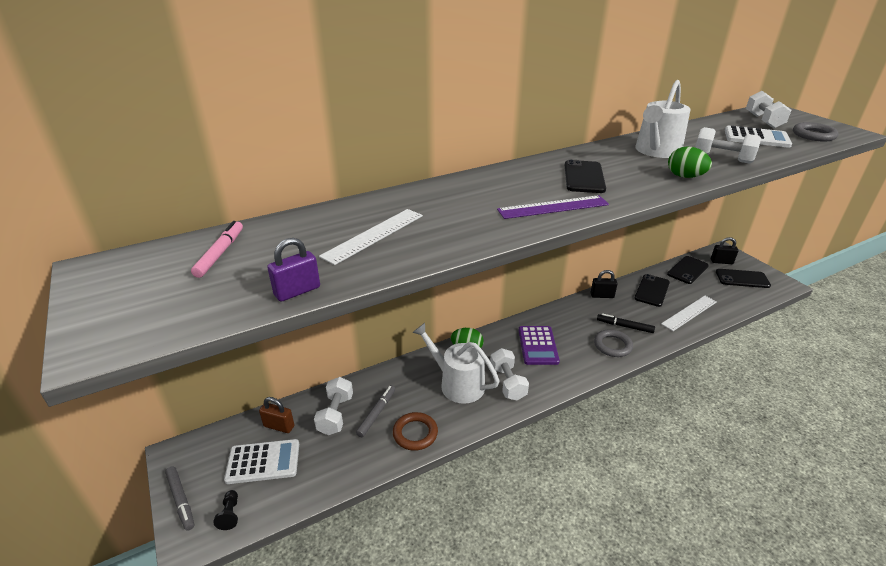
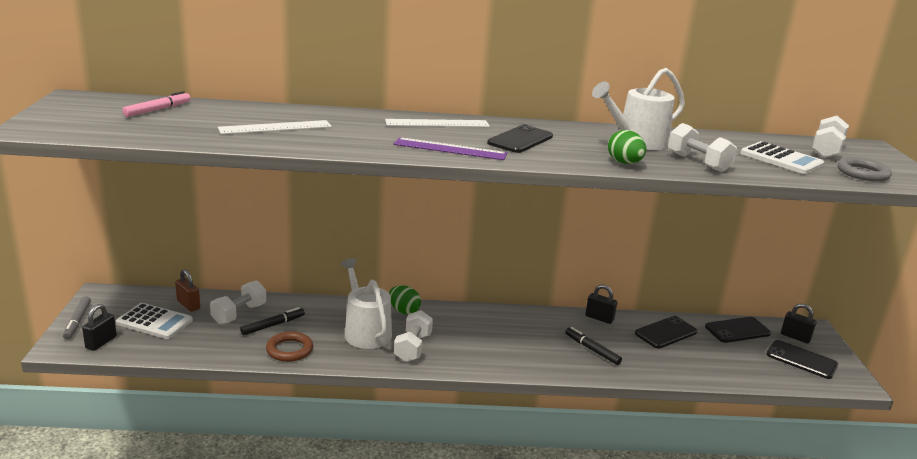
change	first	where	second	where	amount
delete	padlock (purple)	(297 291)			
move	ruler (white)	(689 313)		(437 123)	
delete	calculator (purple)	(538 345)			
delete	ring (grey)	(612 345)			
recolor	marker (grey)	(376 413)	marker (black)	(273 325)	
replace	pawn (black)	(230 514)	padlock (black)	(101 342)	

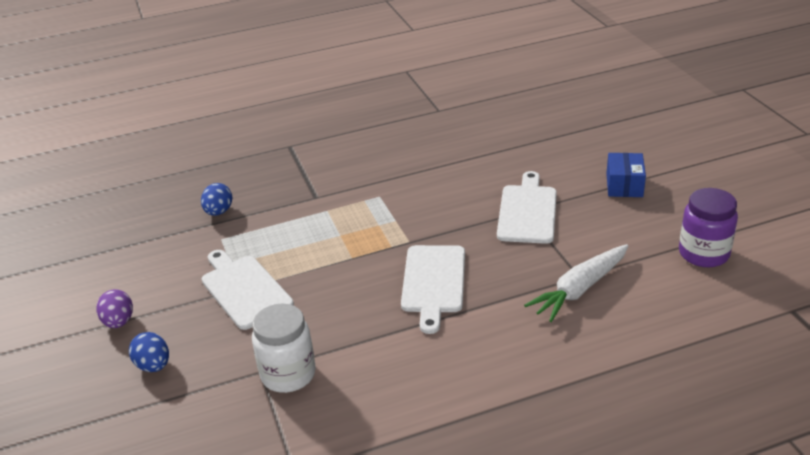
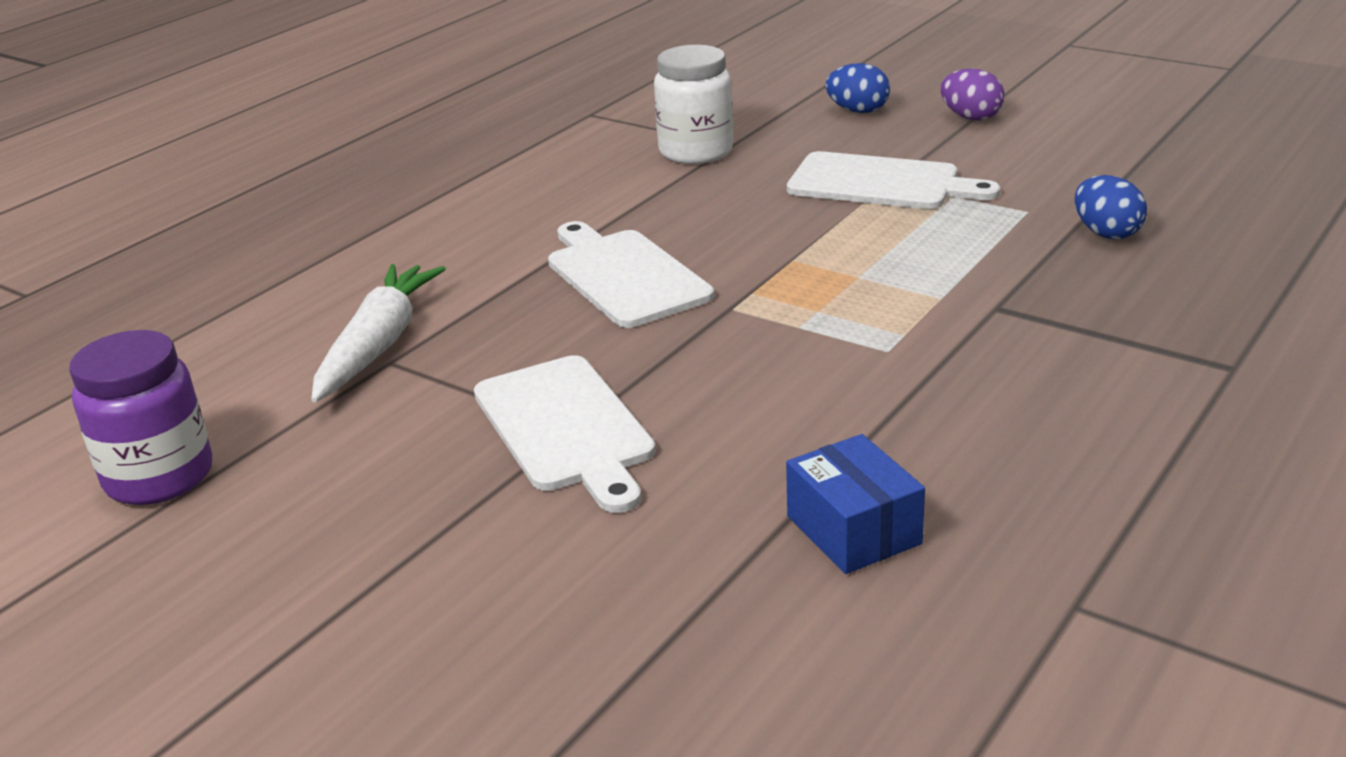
change	first	where	second	where	amount
move	box (blue)	(624 185)		(853 530)	

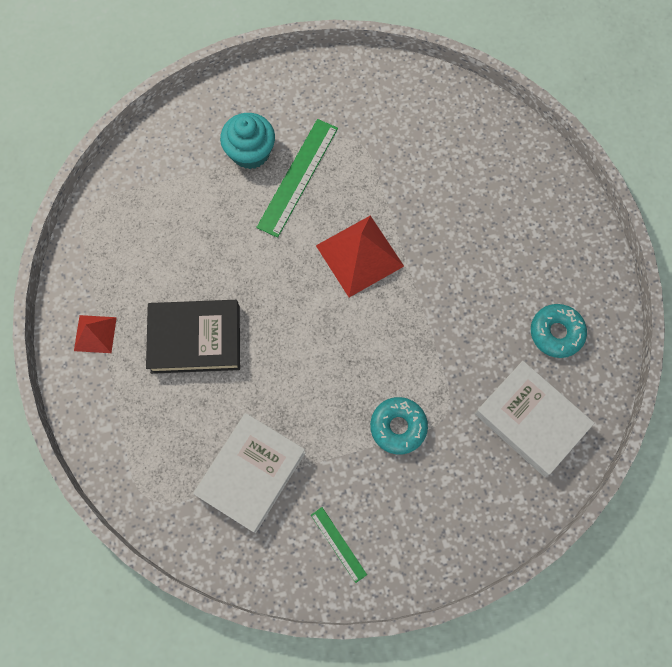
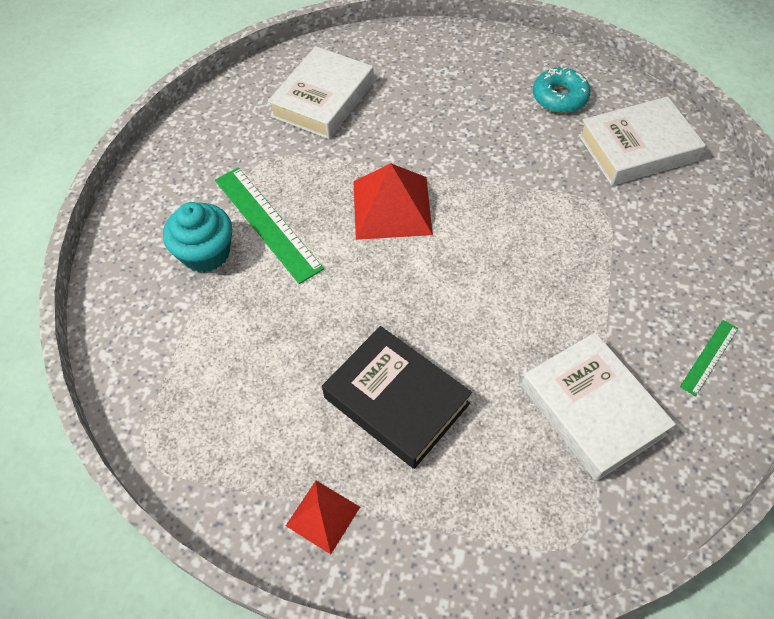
change	first	where	second	where	amount
rotate	book (black)	(195 339)		(396 401)	75 degrees counterclockwise
delete	donut (turquoise)	(398 427)			
rotate	ruler (green)	(338 544)		(709 357)	45 degrees counterclockwise
insert			book (white)	(323 99)	

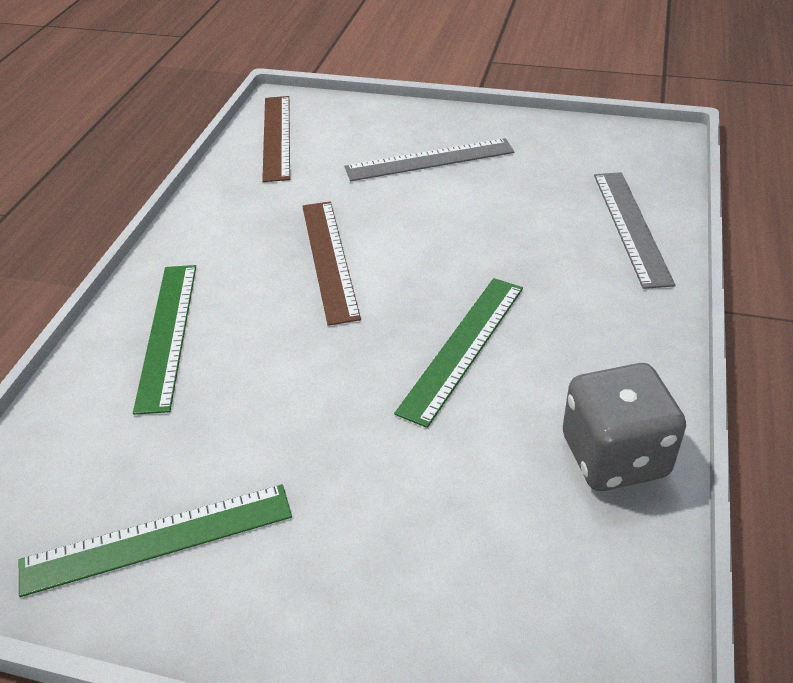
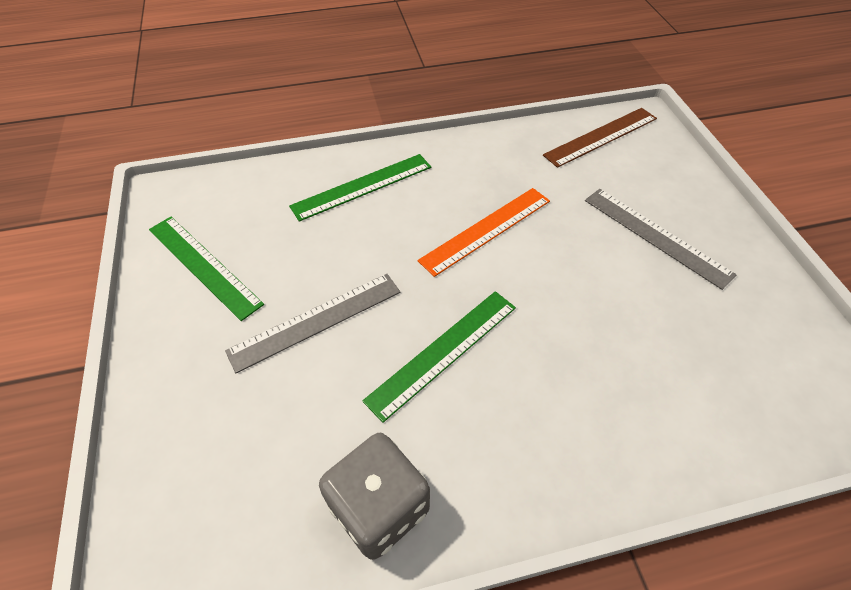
change	first	where	second	where	amount
move	ruler (grey)	(631 226)		(316 321)	
recolor	ruler (brown)	(329 259)	ruler (orange)	(486 230)	
rotate	ruler (green)	(463 347)		(443 352)	45 degrees counterclockwise

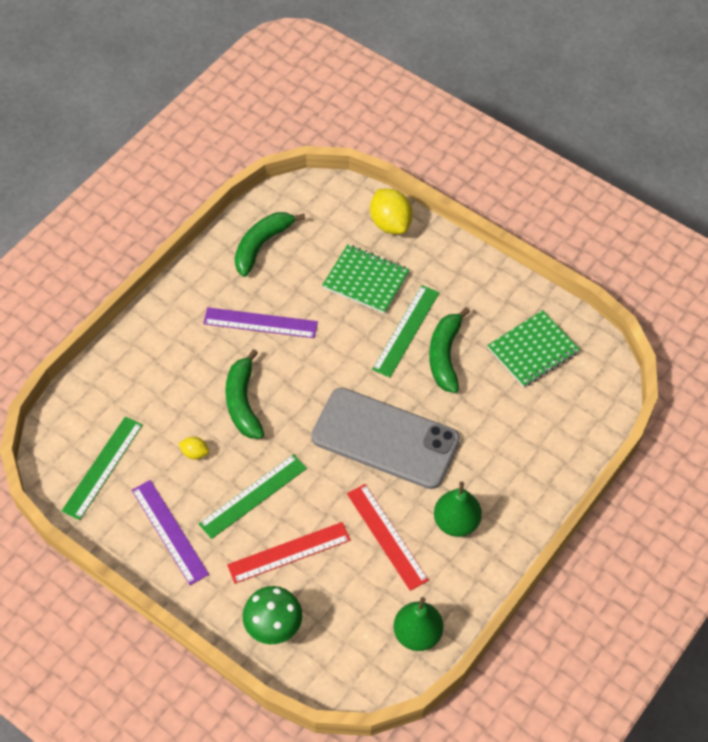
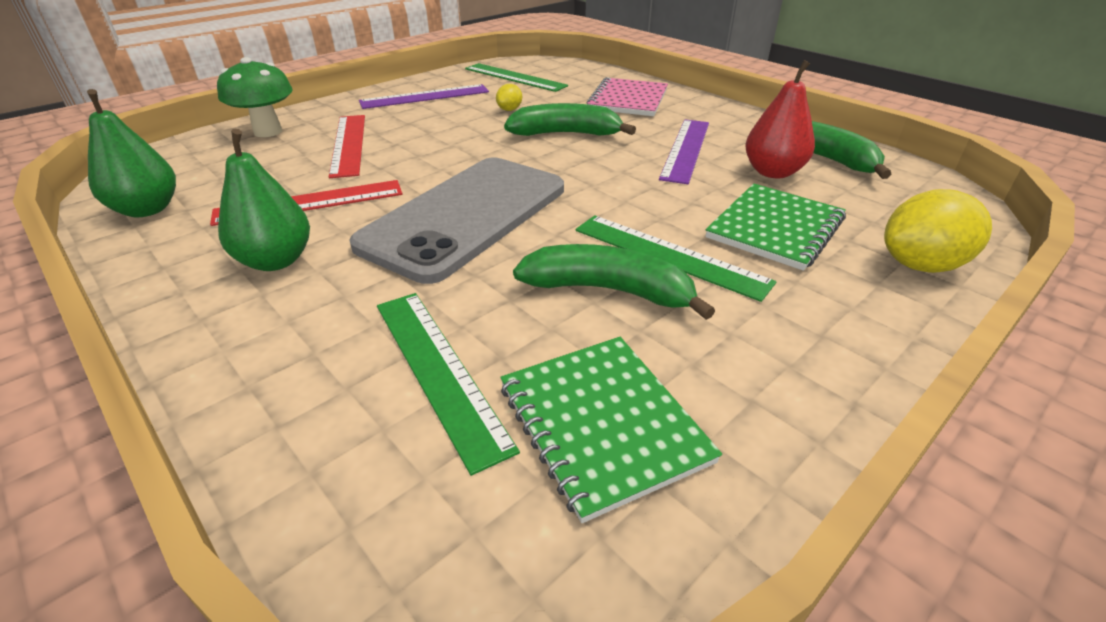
change	first	where	second	where	amount
move	ruler (green)	(253 496)		(439 370)	
insert			pear (red)	(772 172)	
insert			notebook (pink)	(628 100)	

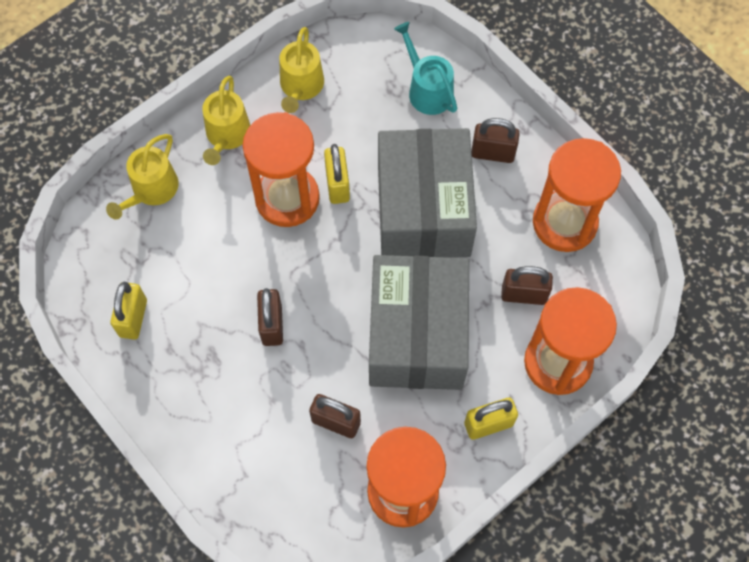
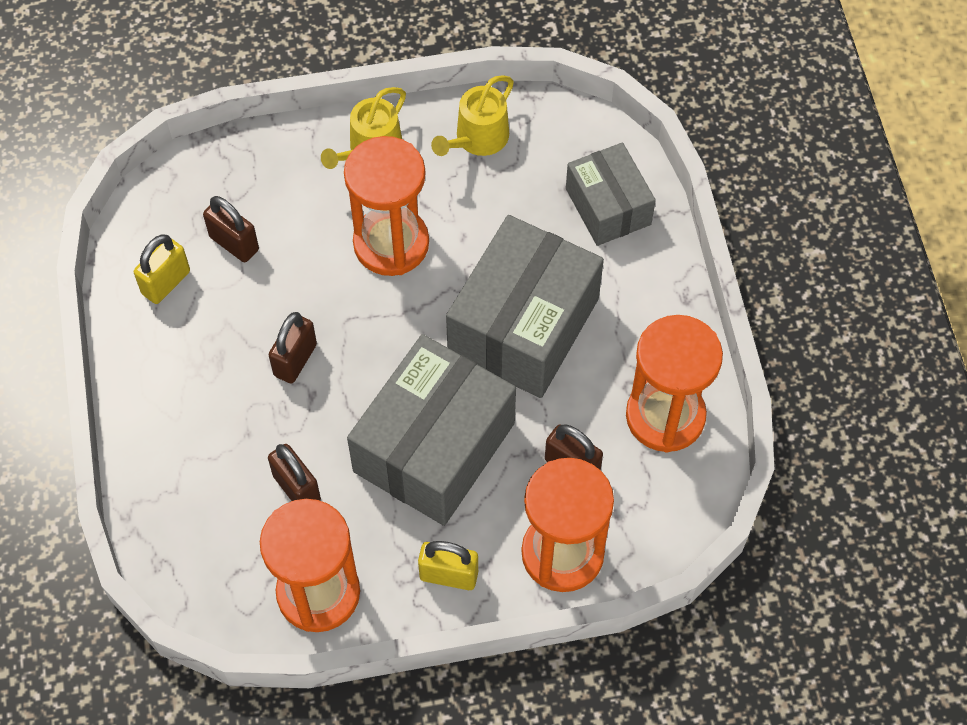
change	first	where	second	where	amount
replace	watering can (turquoise)	(427 90)	box (grey)	(608 206)	
move	padlock (brown)	(492 153)		(234 243)	
delete	watering can (yellow)	(151 190)			
delete	padlock (yellow)	(337 185)			

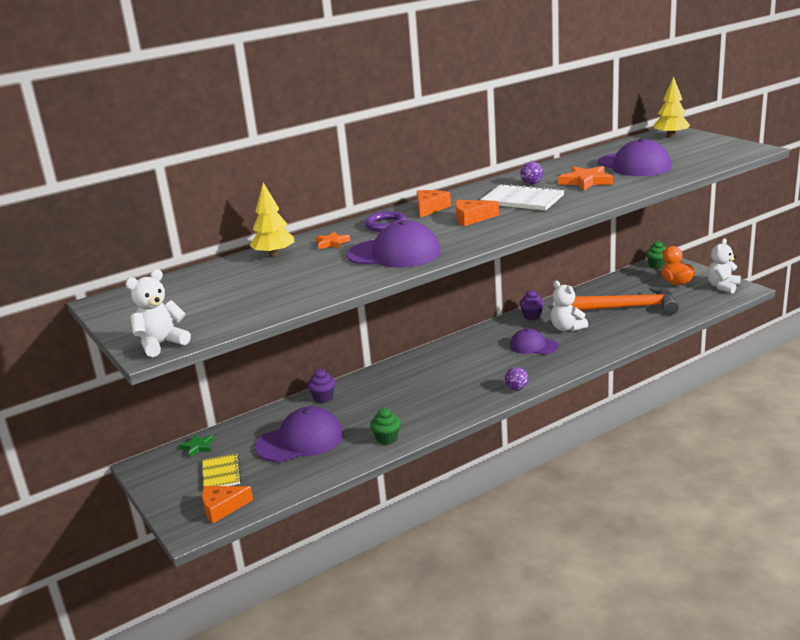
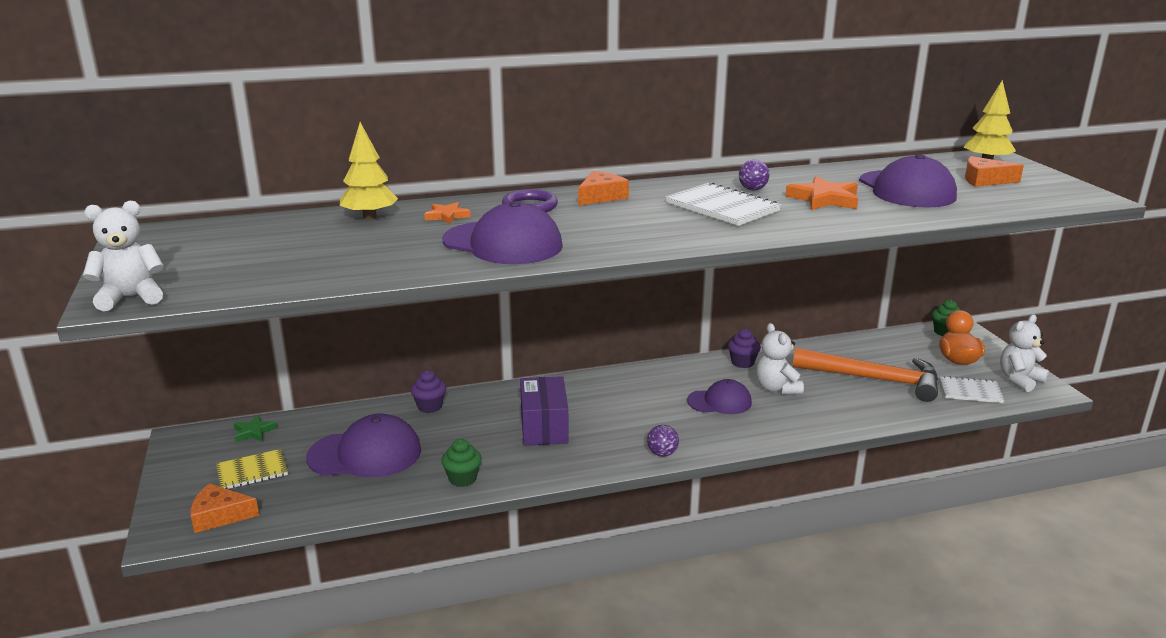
change	first	where	second	where	amount
move	cheese (orange)	(471 218)		(984 180)	
rotate	cap (purple)	(533 346)		(719 402)	135 degrees clockwise
rotate	notebook (yellow)	(221 473)		(252 471)	60 degrees clockwise
insert			box (purple)	(544 427)	
insert			notebook (white)	(970 391)	

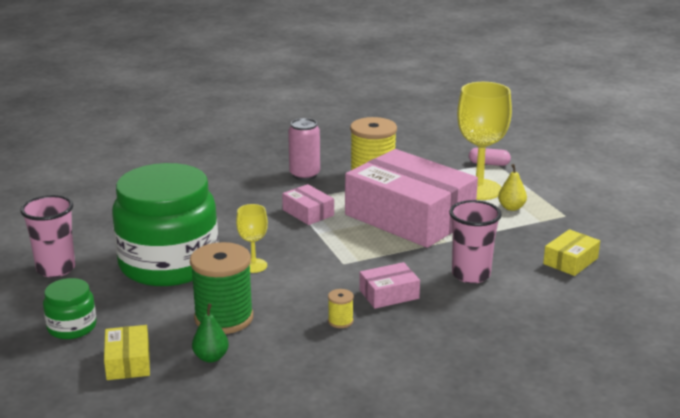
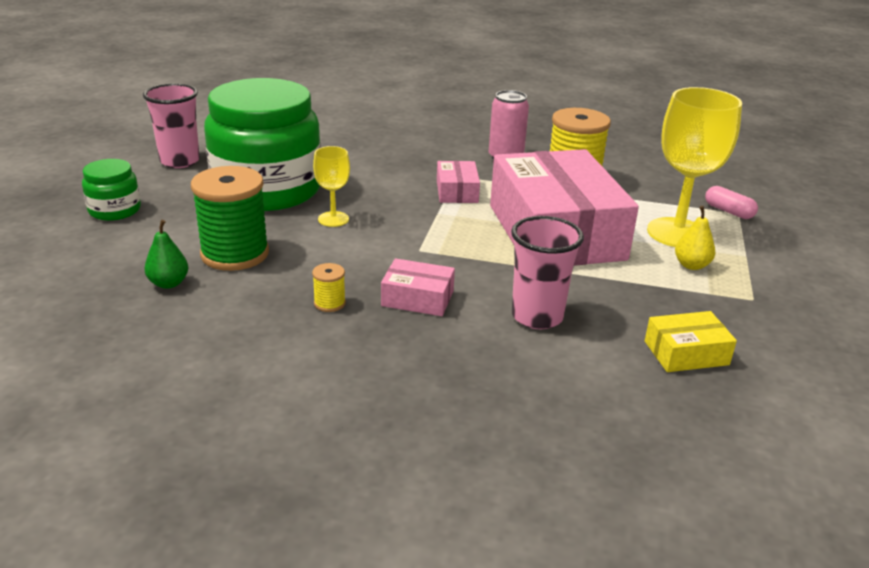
change	first	where	second	where	amount
delete	box (yellow)	(128 362)			

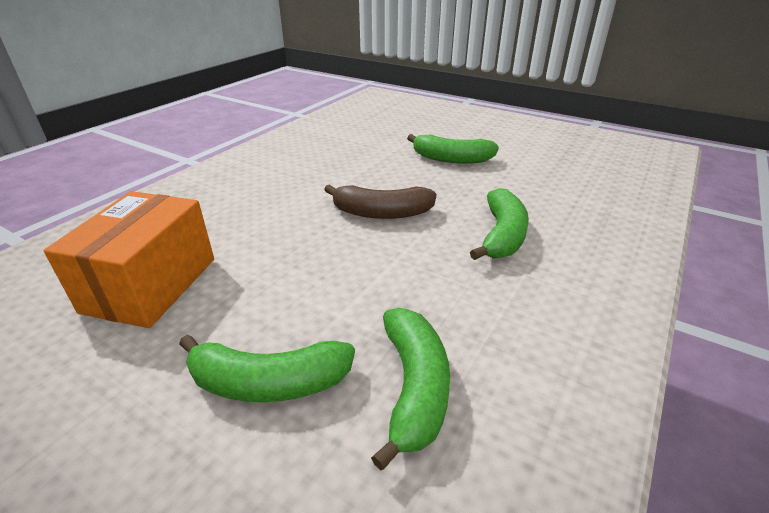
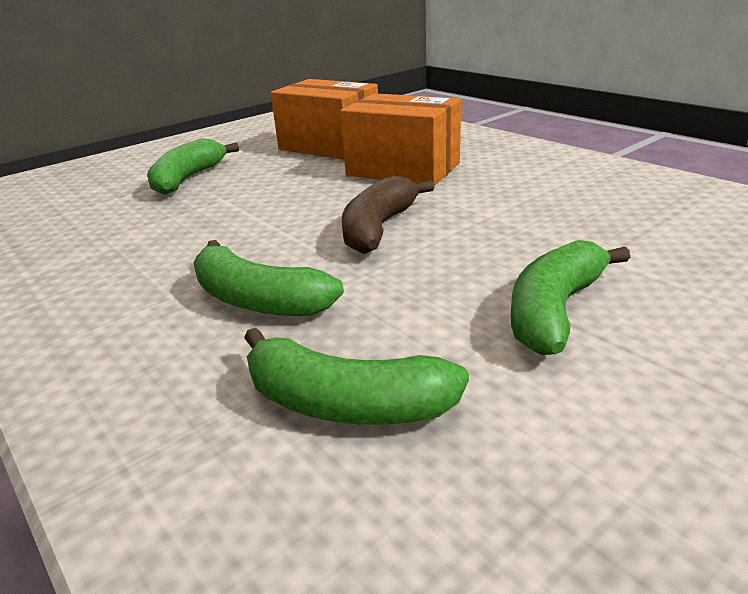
change	first	where	second	where	amount
move	banana (green)	(414 387)		(345 403)	
insert			box (orange)	(403 169)	

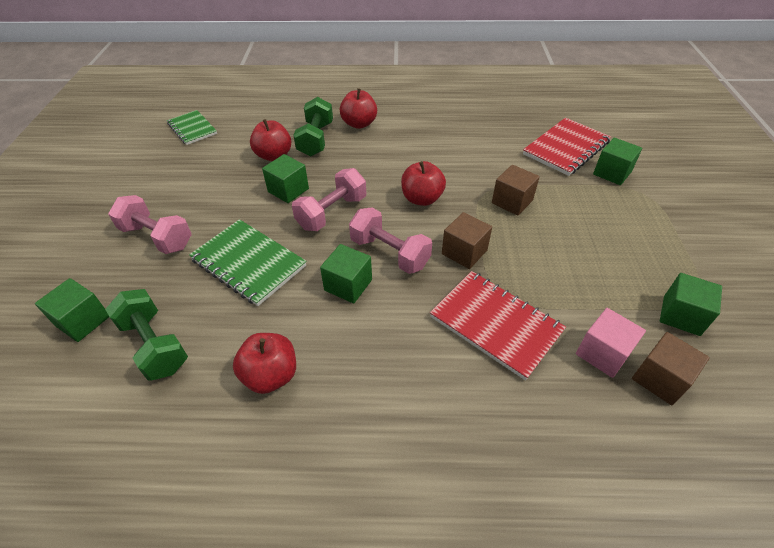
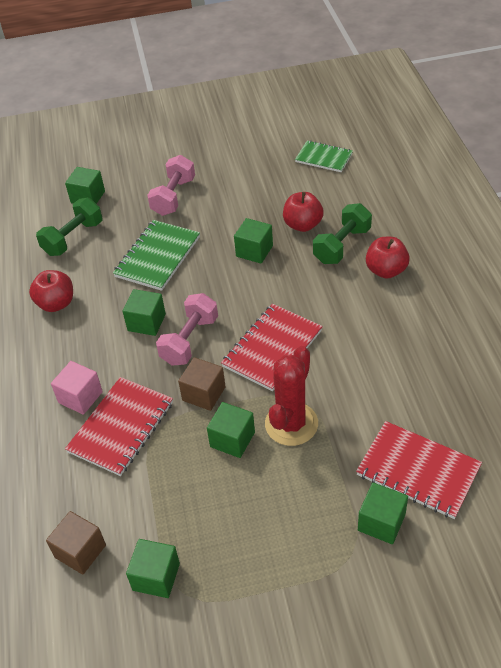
change	first	where	second	where	amount
rotate	dumbbell (green)	(316 139)		(342 246)	45 degrees counterclockwise
rotate	notebook (green)	(192 129)		(324 158)	75 degrees clockwise
replace	apple (red)	(422 199)	notebook (red)	(272 348)	
replace	cube (brown)	(512 202)	cactus (red)	(291 424)	
delete	dumbbell (pink)	(332 213)			
move	cube (pink)	(602 353)		(80 397)	
insert			cube (green)	(232 439)	

